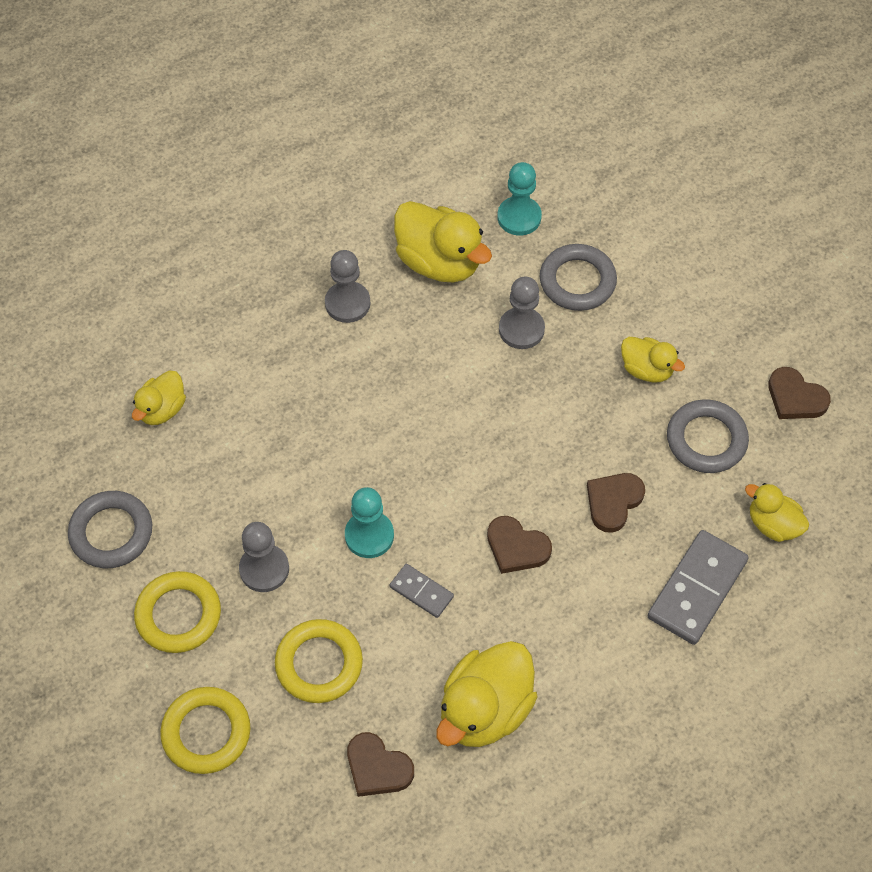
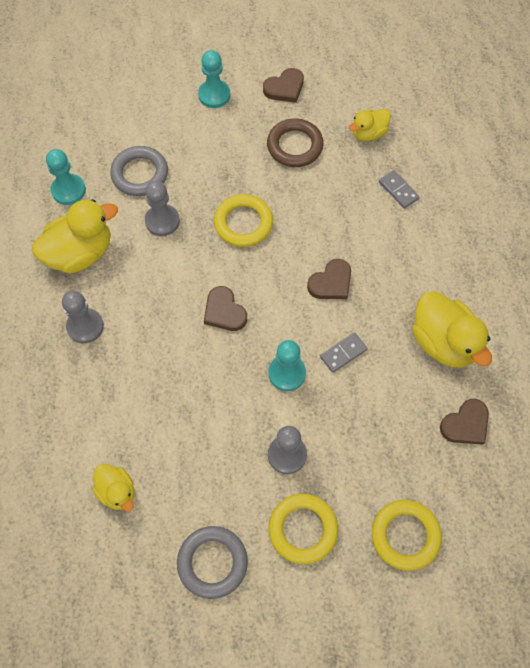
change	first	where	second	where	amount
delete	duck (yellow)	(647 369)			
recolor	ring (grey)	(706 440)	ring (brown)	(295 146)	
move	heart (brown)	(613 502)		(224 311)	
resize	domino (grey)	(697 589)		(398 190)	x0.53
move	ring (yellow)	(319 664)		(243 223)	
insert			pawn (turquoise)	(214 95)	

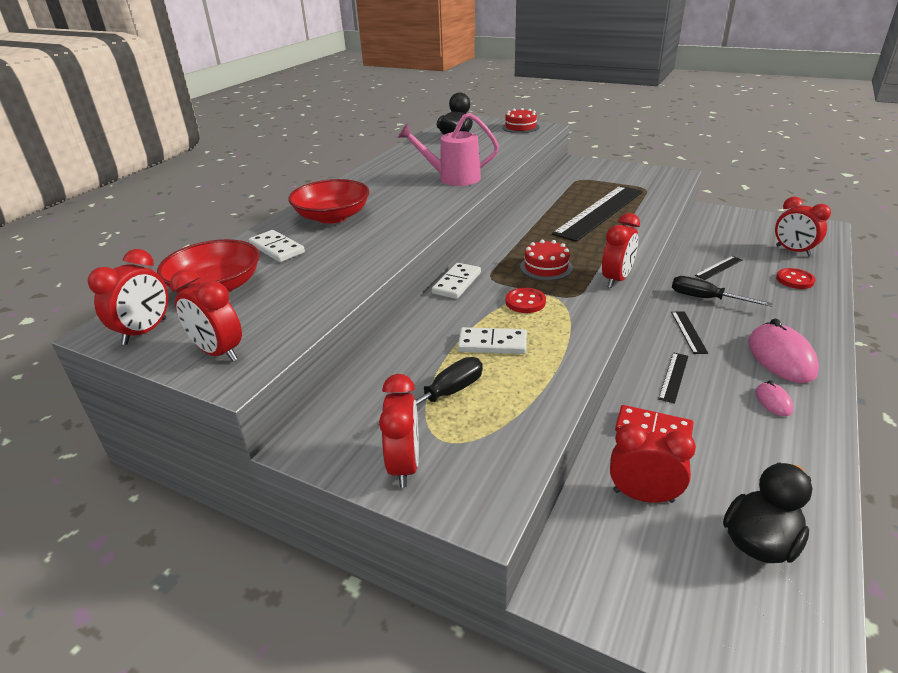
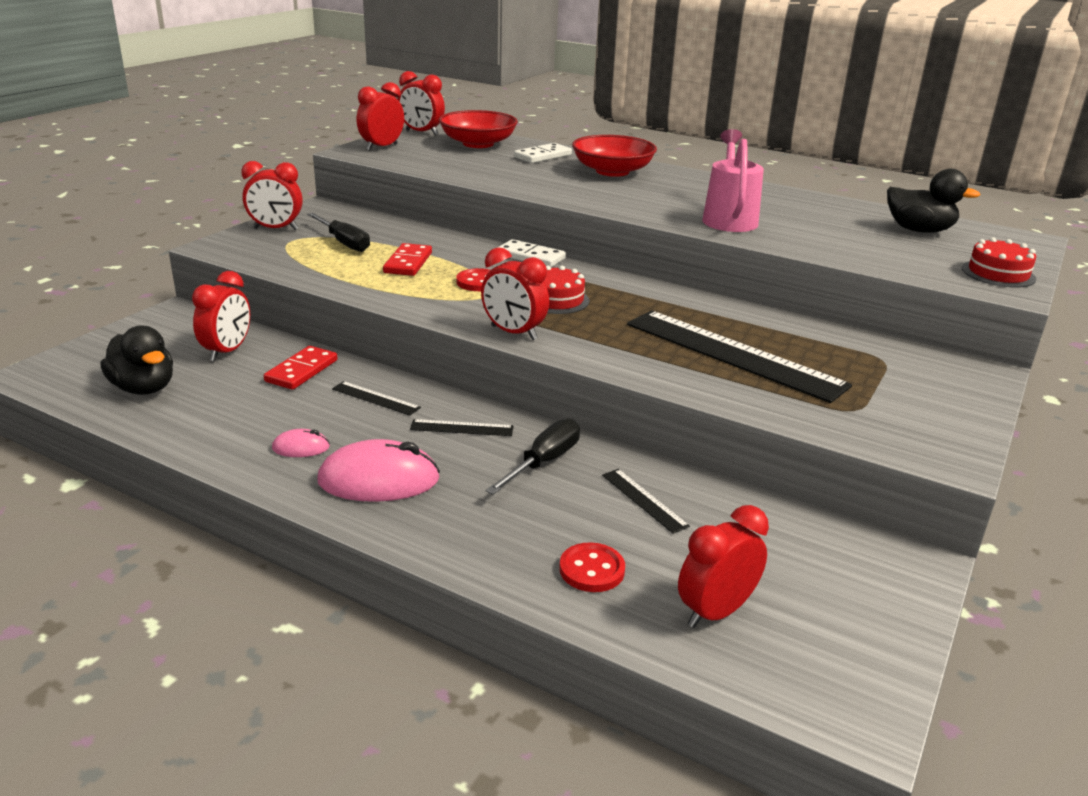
change	first	where	second	where	amount
recolor	domino (white)	(492 344)	domino (red)	(408 263)	

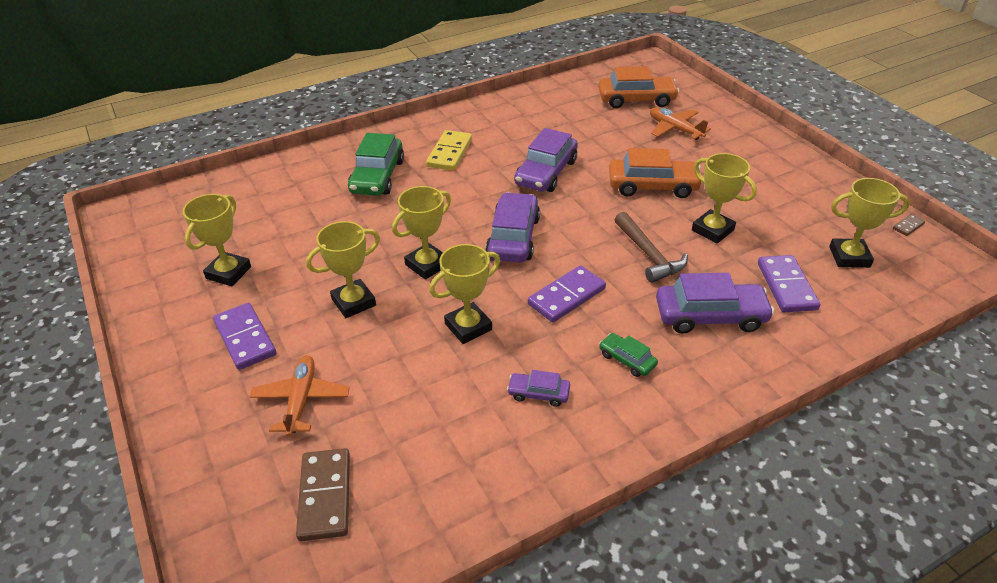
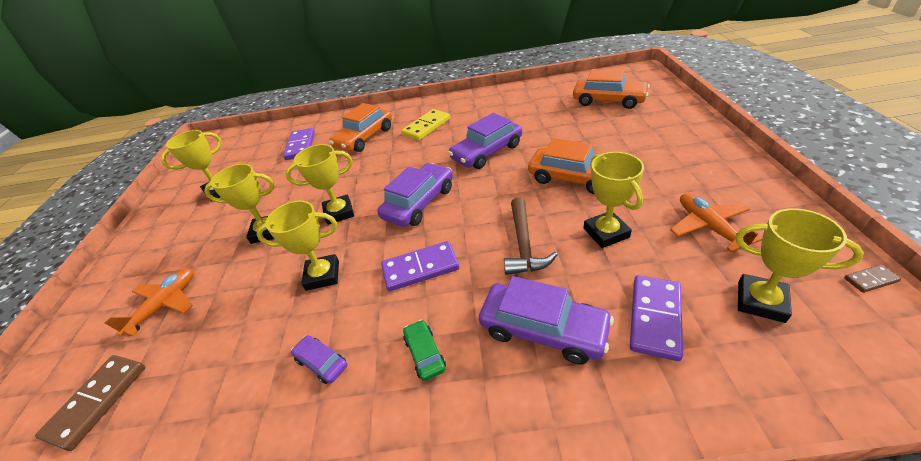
change	first	where	second	where	amount
move	plane (orange)	(674 129)		(708 226)	
recolor	car (green)	(377 176)	car (orange)	(364 138)	
move	domino (purple)	(245 338)		(301 146)	

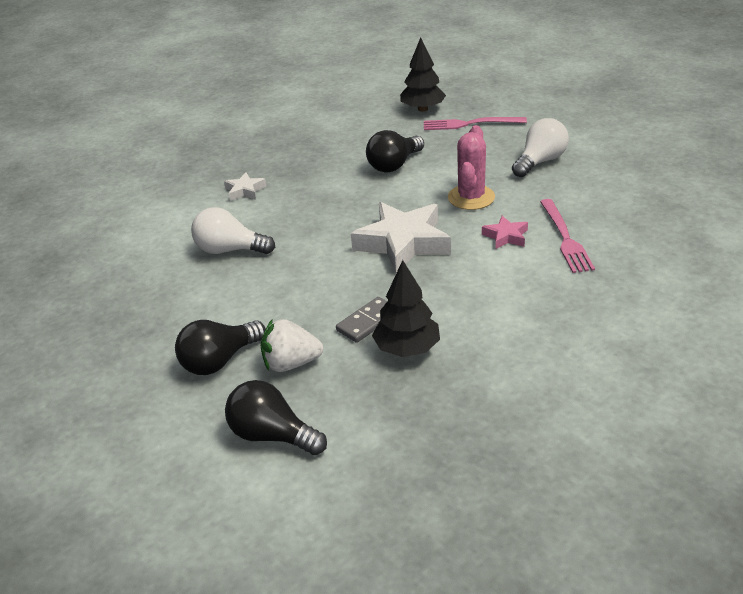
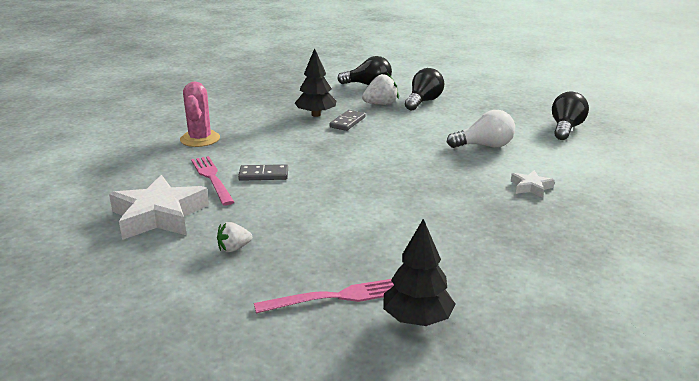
change	first	where	second	where	amount
replace	light bulb (white)	(540 161)	strawberry (white)	(234 248)	
move	cactus (pink)	(471 197)		(200 139)	
move	light bulb (black)	(394 165)		(566 128)	
move	star (white)	(403 243)		(159 216)	
replace	star (pink)	(506 236)	domino (grey)	(263 175)	

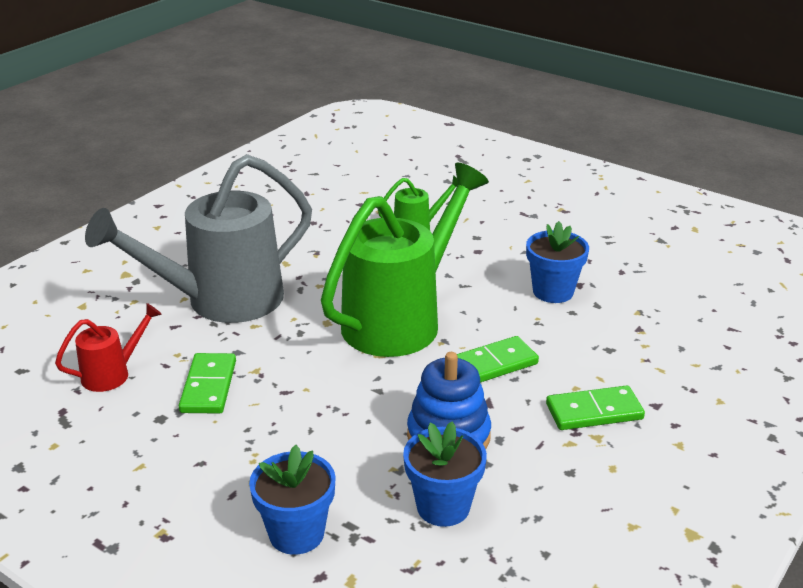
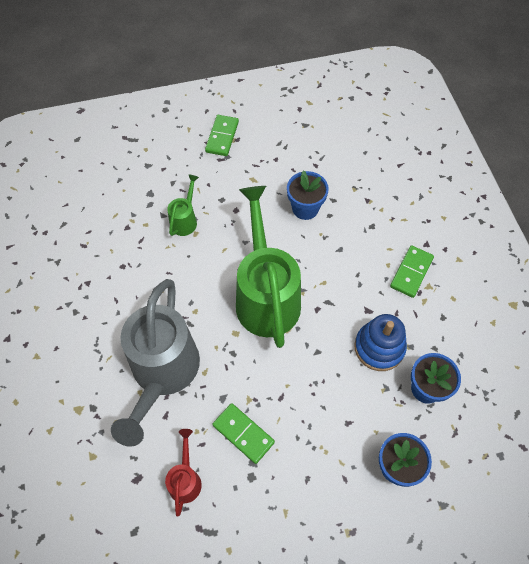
change	first	where	second	where	amount
move	domino (green)	(492 364)		(222 137)	

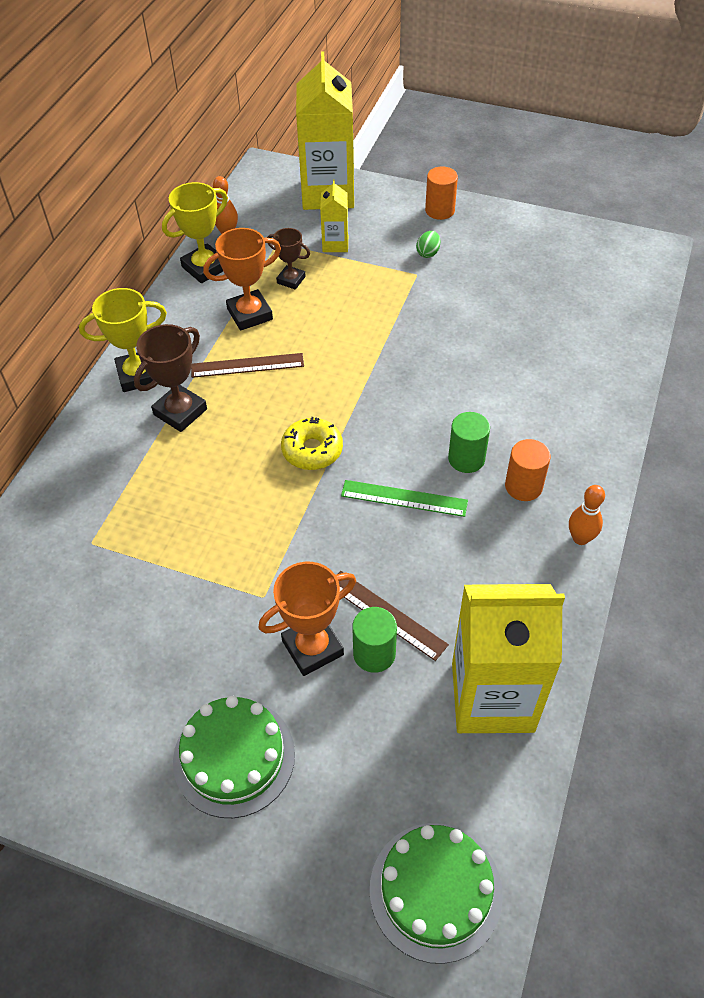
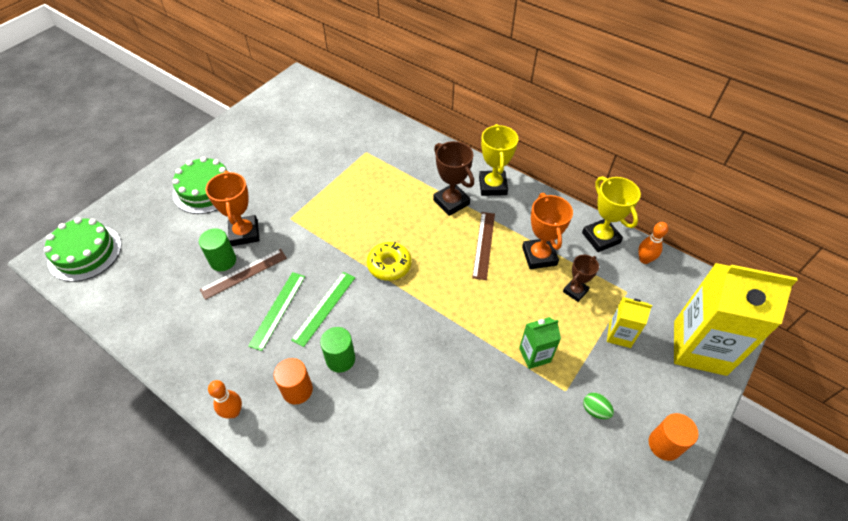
change	first	where	second	where	amount
delete	carton (yellow)	(492 697)			
insert			ruler (green)	(278 310)	
insert			carton (green)	(534 355)	

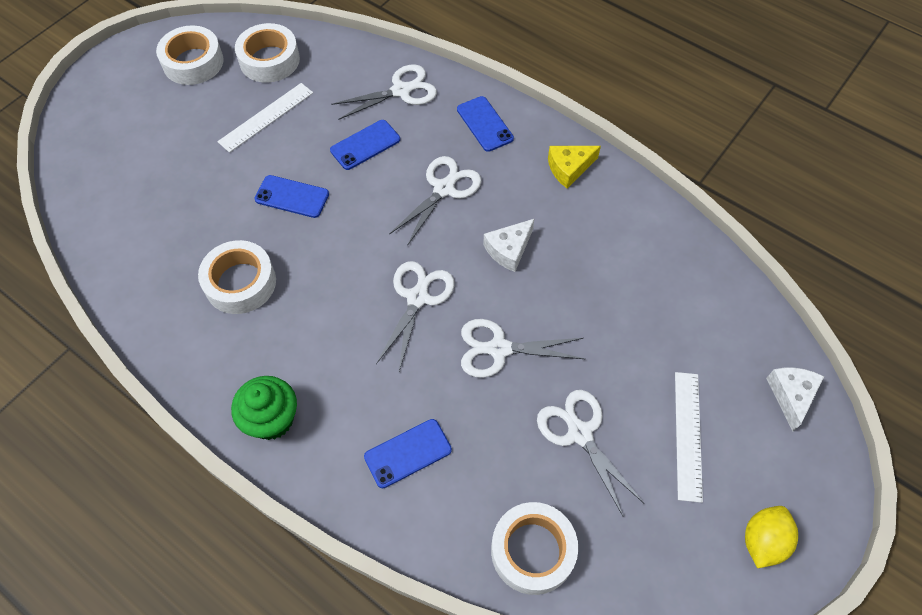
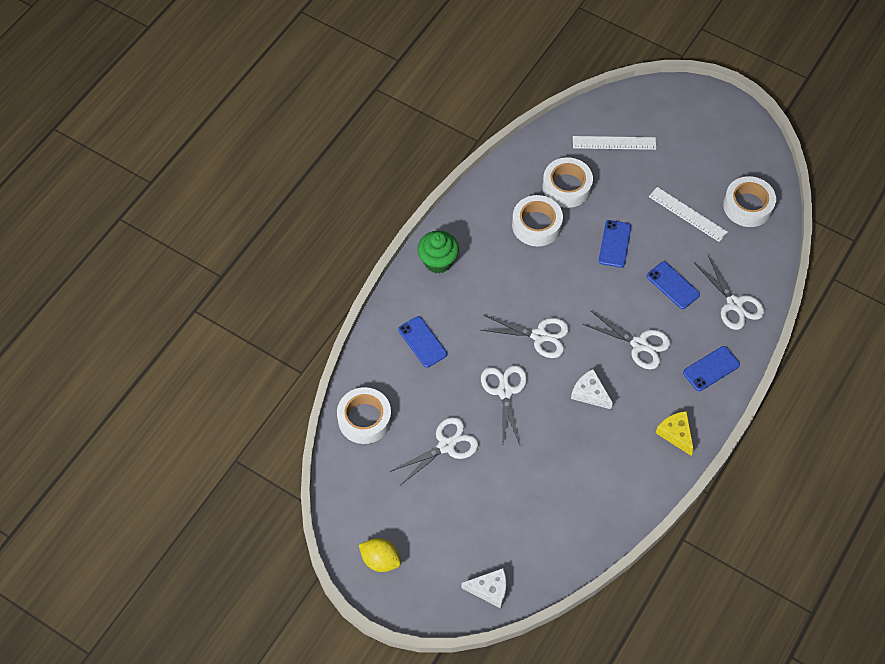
change	first	where	second	where	amount
move	tape (white)	(193 62)		(566 187)	
move	ruler (white)	(688 435)		(614 143)	

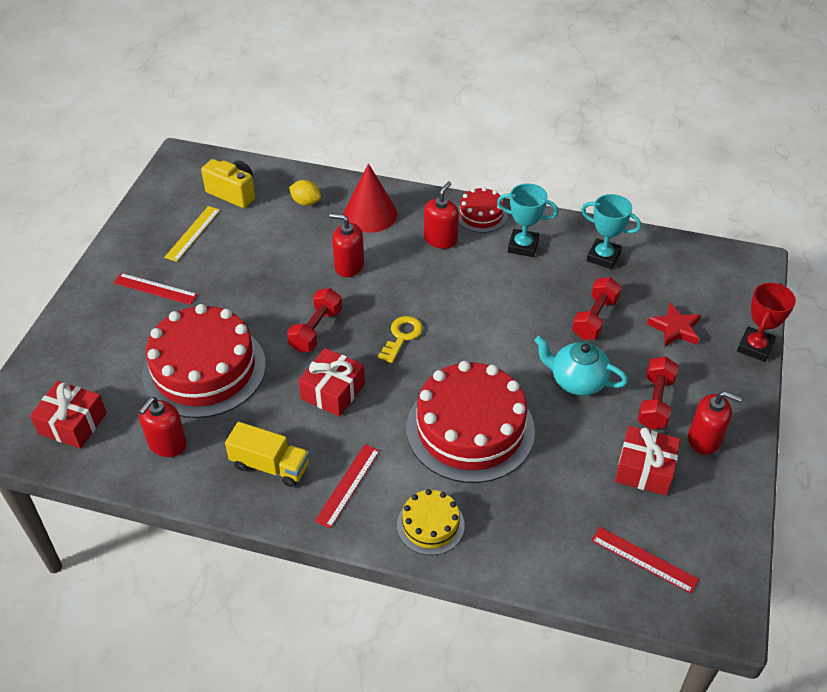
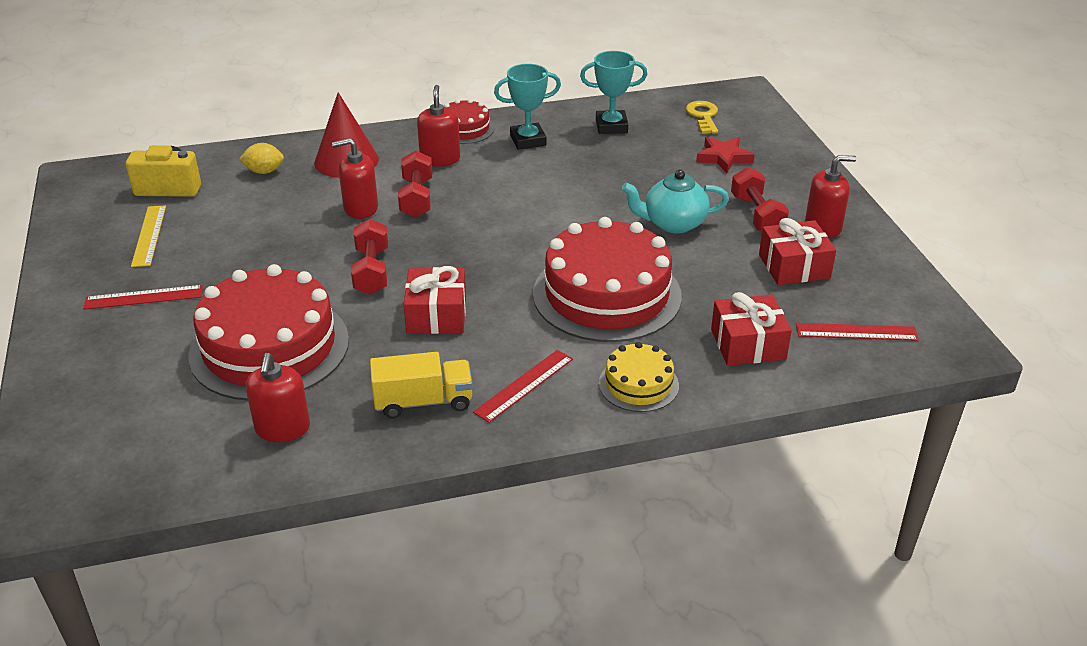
change	first	where	second	where	amount
move	dumbbell (red)	(594 318)		(416 198)	
delete	trophy (red)	(755 347)			
move	key (yellow)	(401 336)		(703 116)	
move	gift (red)	(73 423)		(748 344)	
rotate	ruler (red)	(348 485)		(524 385)	45 degrees clockwise

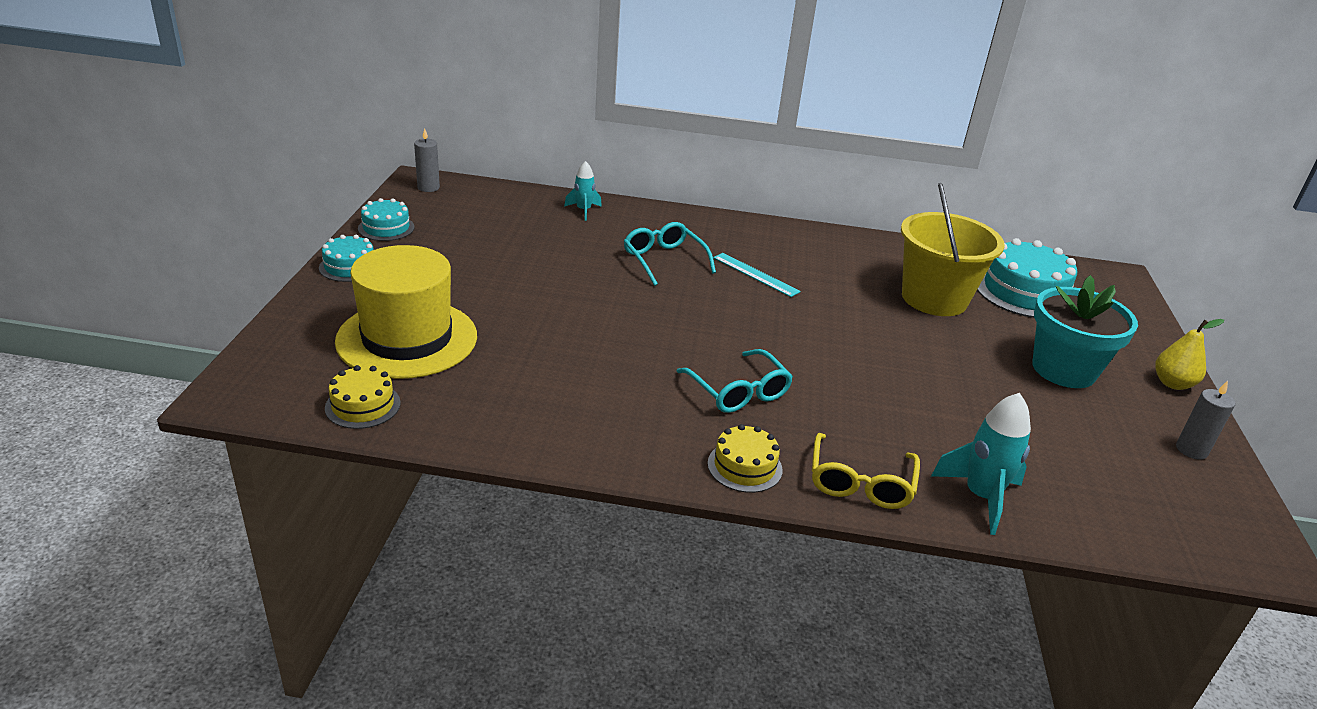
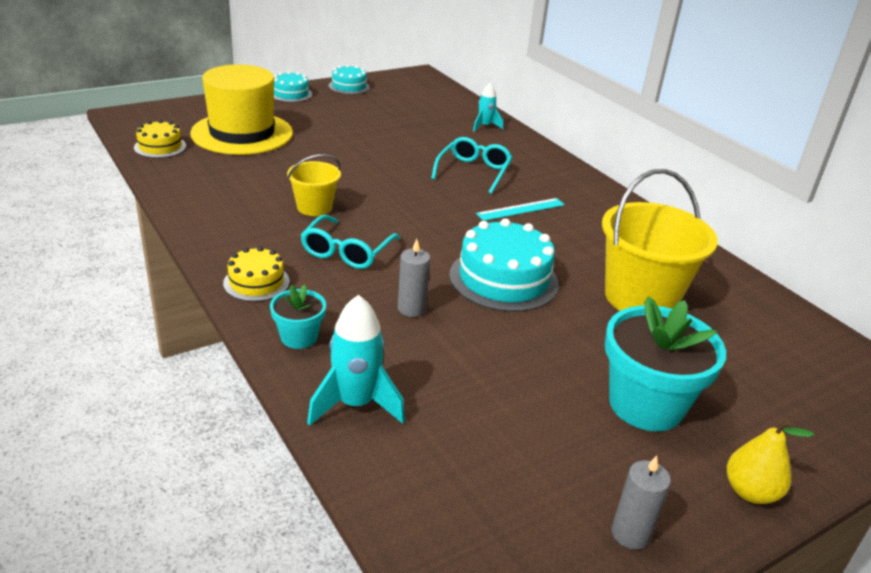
change	first	where	second	where	amount
move	candle (grey)	(428 187)		(411 309)	
move	cake (turquoise)	(1024 292)		(503 279)	
rotate	ruler (turquoise)	(755 274)		(521 209)	60 degrees clockwise
replace	glasses (yellow)	(860 483)	flower pot (turquoise)	(299 337)	
insert			bucket (yellow)	(314 207)	

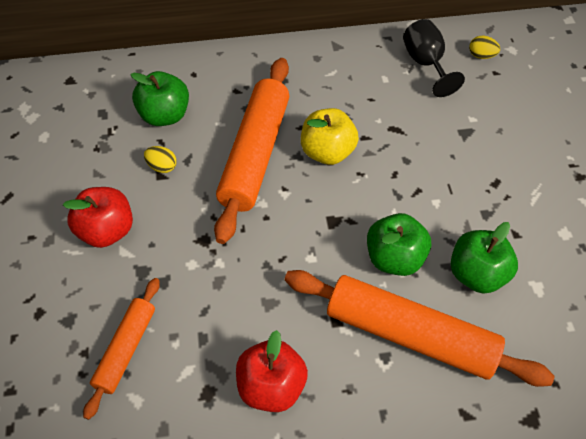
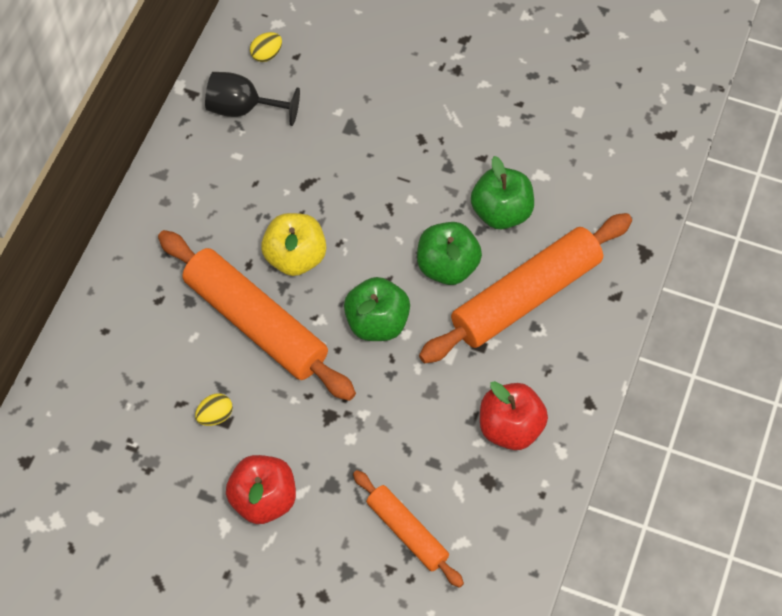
change	first	where	second	where	amount
move	apple (green)	(164 115)		(377 323)	

